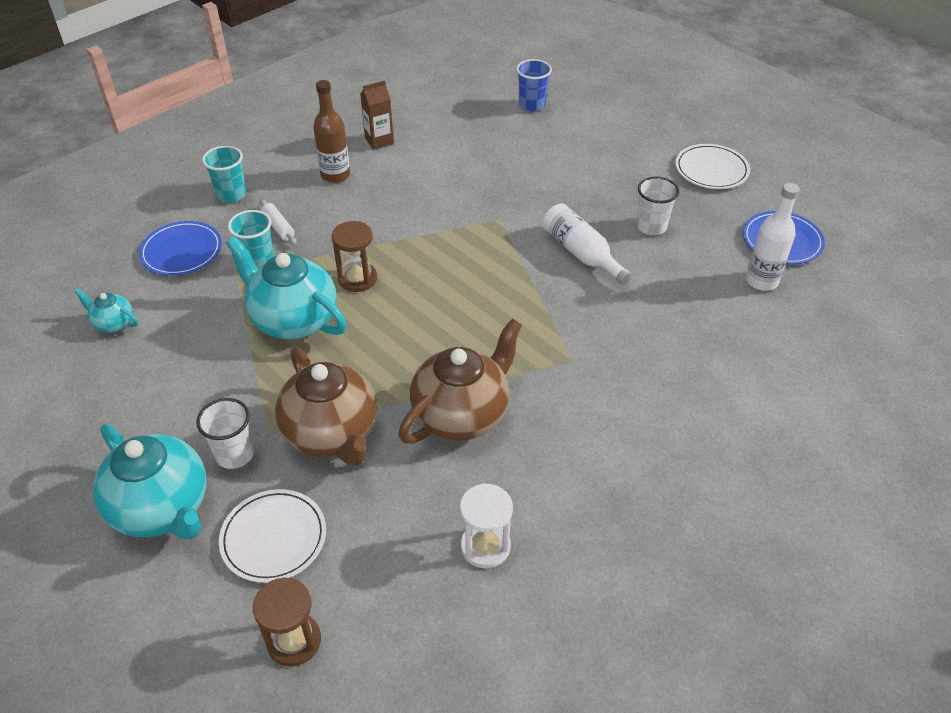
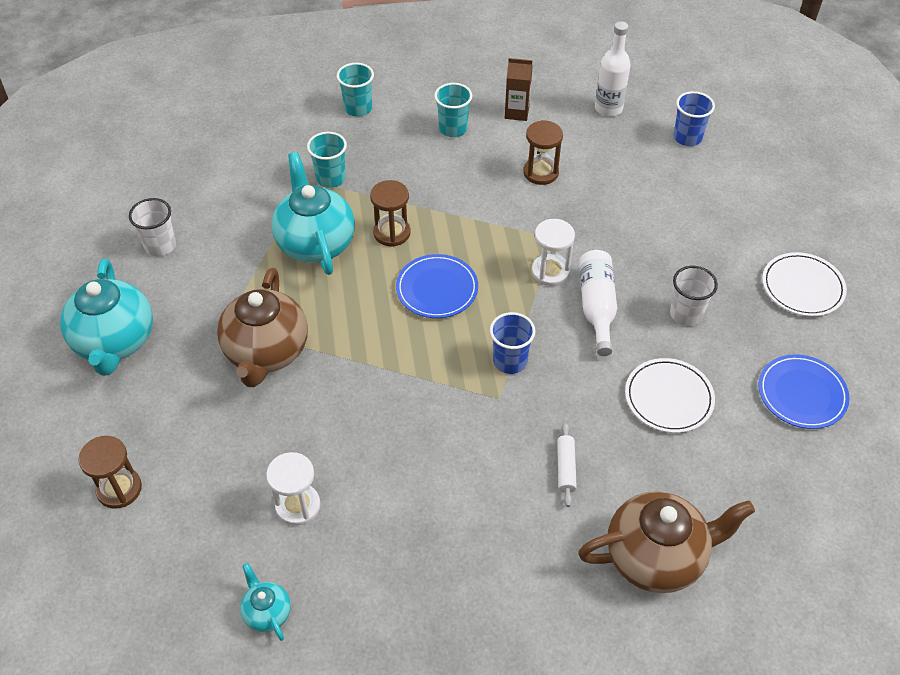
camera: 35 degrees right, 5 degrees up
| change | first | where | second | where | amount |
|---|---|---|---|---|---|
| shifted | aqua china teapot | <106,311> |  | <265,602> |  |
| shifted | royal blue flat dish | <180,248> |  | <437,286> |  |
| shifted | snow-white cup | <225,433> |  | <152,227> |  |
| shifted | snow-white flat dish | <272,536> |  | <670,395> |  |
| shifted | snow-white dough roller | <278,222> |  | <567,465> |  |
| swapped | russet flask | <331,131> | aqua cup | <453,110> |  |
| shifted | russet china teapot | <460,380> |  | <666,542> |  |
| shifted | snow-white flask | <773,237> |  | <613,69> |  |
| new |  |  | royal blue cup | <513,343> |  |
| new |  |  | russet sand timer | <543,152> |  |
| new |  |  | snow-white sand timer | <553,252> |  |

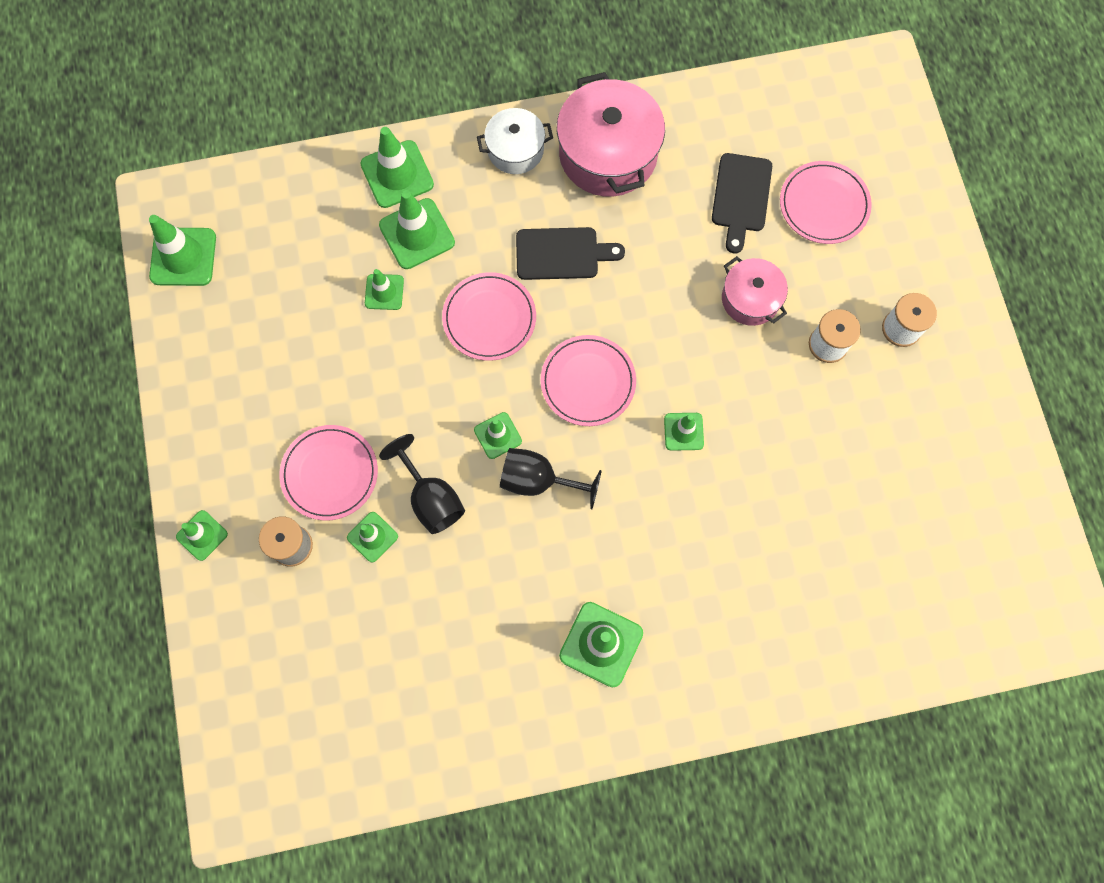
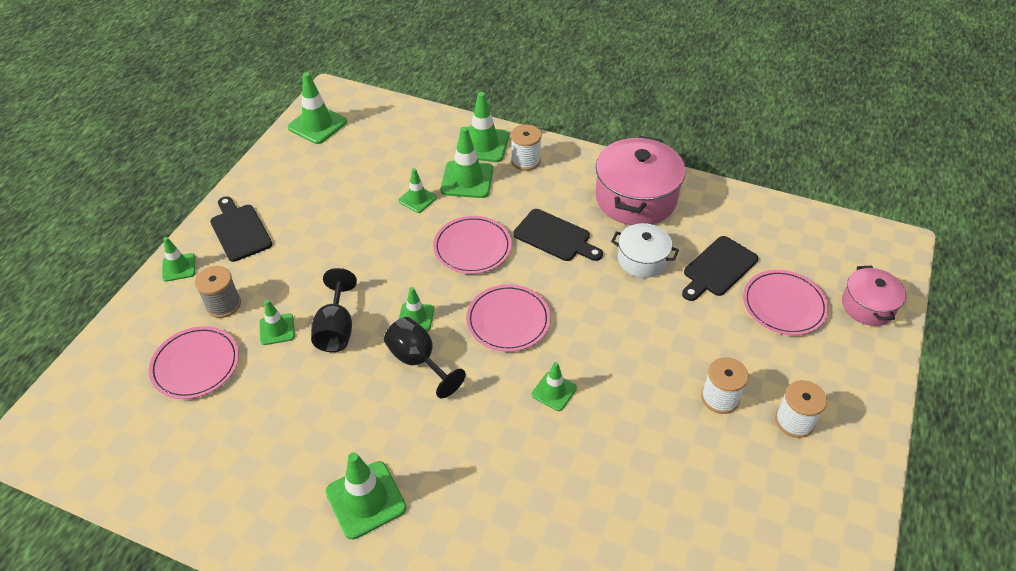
camera: 35 degrees right, 25 degrees down
| change | first | where | second | where | amount |
|---|---|---|---|---|---|
| shifted | pink flat dish | <328,473> |  | <194,362> |  |
| shifted | snow-white pot | <515,141> |  | <645,250> |  |
| shifted | pink pot | <755,291> |  | <874,296> |  |
| new |  |  | ebony bread board | <241,229> |  |
| new |  |  | snow-white bobbin | <526,147> |  |

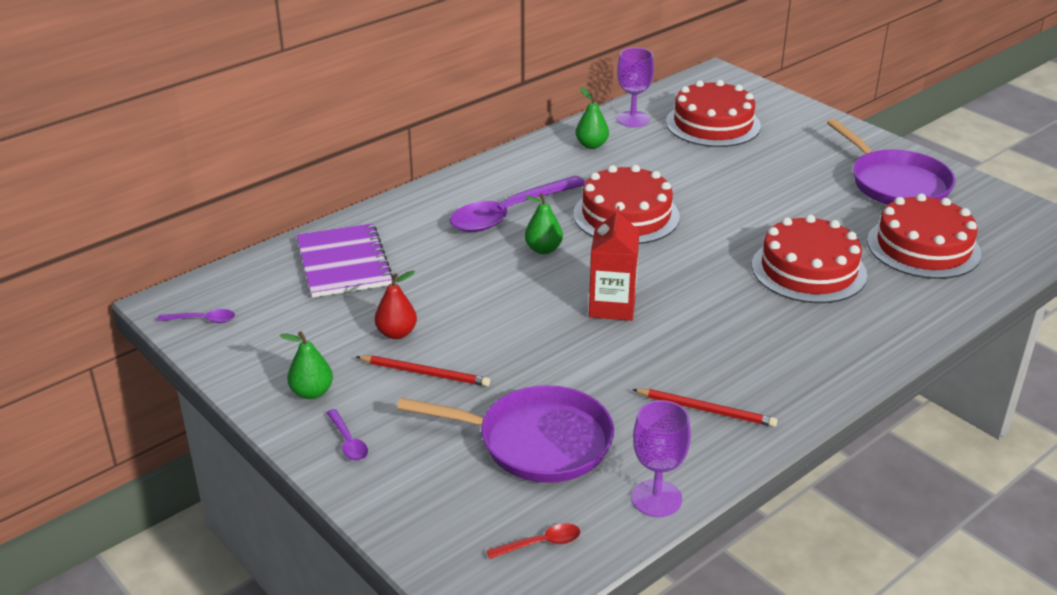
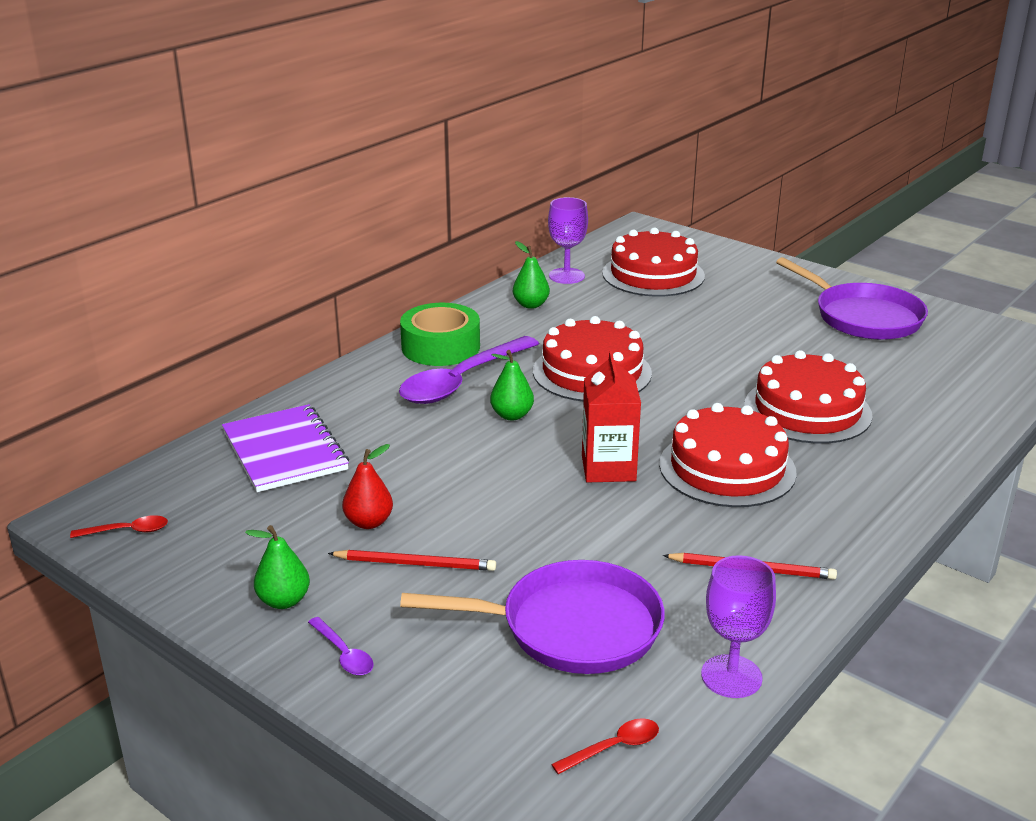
camera: 10 degrees left, 5 degrees down
| change | first | where | second | where | amount |
|---|---|---|---|---|---|
| repainted | royal purple teaspoon | <196,316> | scarlet teaspoon | <119,526> |  |
| shifted | scarlet layer cake | <924,236> |  | <728,455> |  |
| new |  |  | green roll of tape | <440,334> |  |

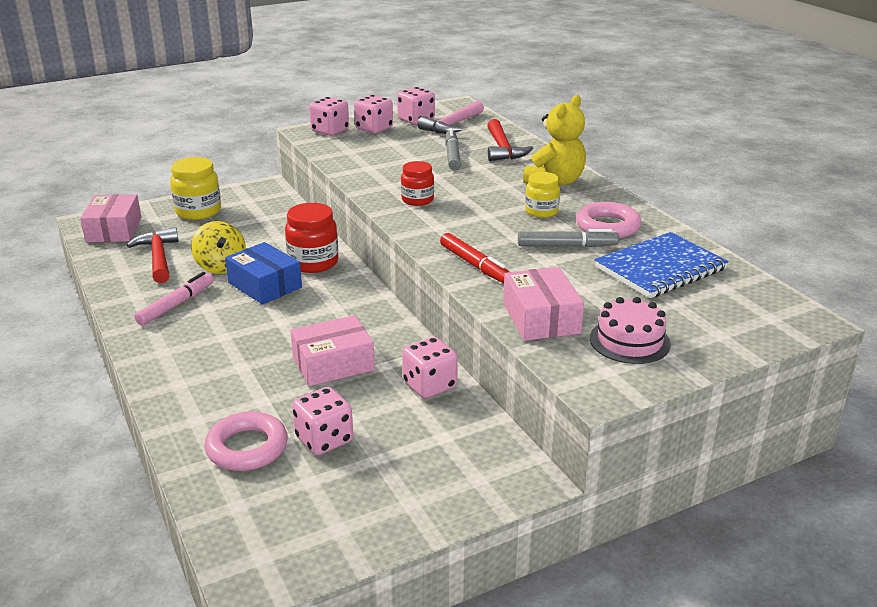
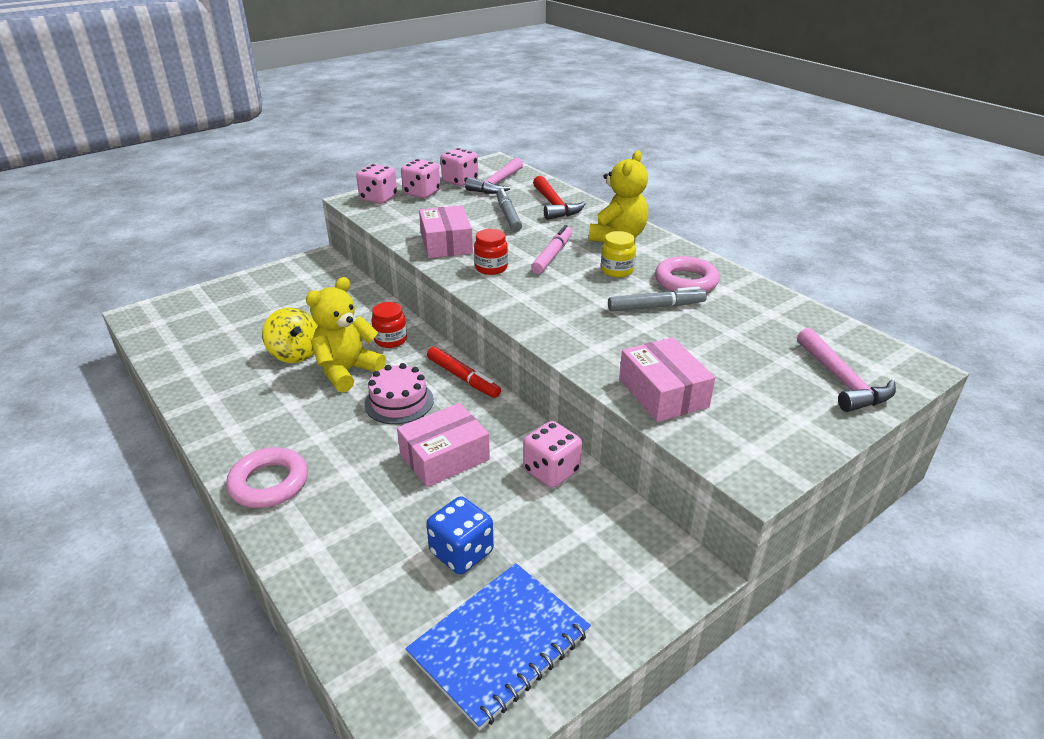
camera: 10 degrees left, 5 degrees up
| change | first | where | second | where | amount |
|---|---|---|---|---|---|
| shifted | pink package | <111,218> |  | <446,231> |  |
| gone | scarlet claw hammer | <153,255> |  |  |  |
| shifted | pink felt pen | <174,298> |  | <551,249> |  |
| gone | golden jar | <195,188> |  |  |  |
| shifted | pink hoop | <246,441> |  | <267,477> |  |
| swapped | royal blue package | <263,273> | golden teddy | <346,334> |  |
| scaled | scarlet jar | <311,238> |  | <389,325> | x0.64 |
| repainted | pink game die | <322,421> | royal blue game die | <460,535> |  |
| shifted | scarlet felt pen | <475,258> |  | <464,372> |  |
| shifted | pink layer cake | <630,330> |  | <399,393> |  |
| shifted | royal blue exercise book | <661,265> |  | <498,647> |  |
| new |  |  | pink claw hammer | <846,370> |  |

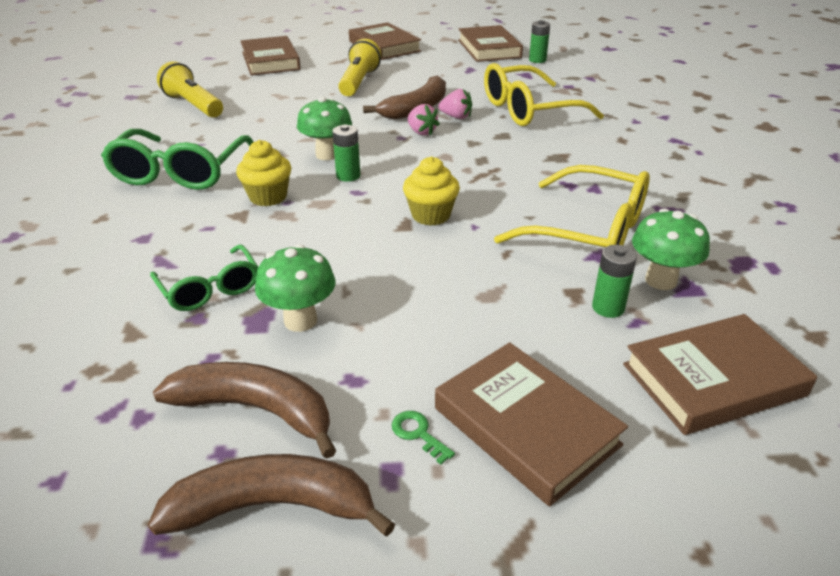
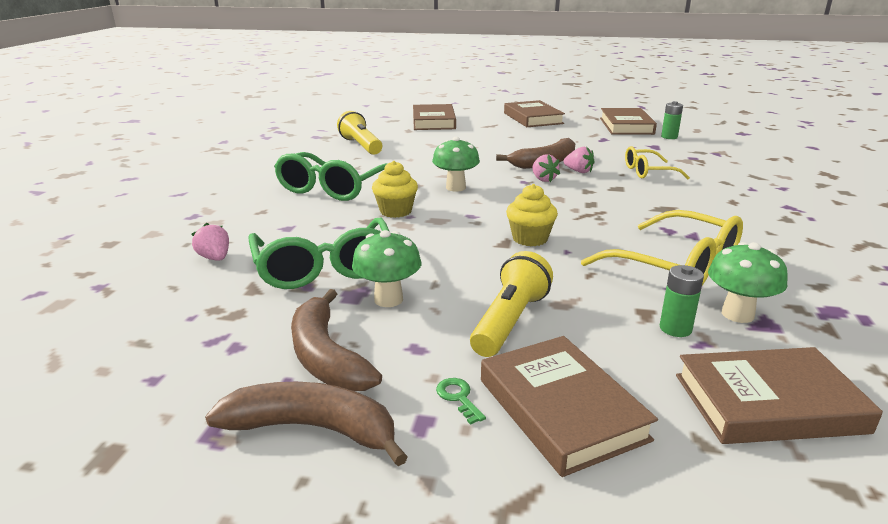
camera: 15 degrees right, 10 degrees down
| change | first | where | second | where | amount |
|---|---|---|---|---|---|
| scaled | green eyeglasses | <204,278> |  | <319,253> | x1.68 |
| rotated | russet banana fruit | <244,410> |  | <336,340> | 150 degrees counterclockwise |
| gone | green power cell | <346,153> |  |  |  |
| shifted | golden pocket torch | <359,67> |  | <511,304> |  |
| scaled | golden eyeglasses | <544,94> |  | <657,162> | x0.59 |
| new |  |  | pink strawberry | <210,242> |  |

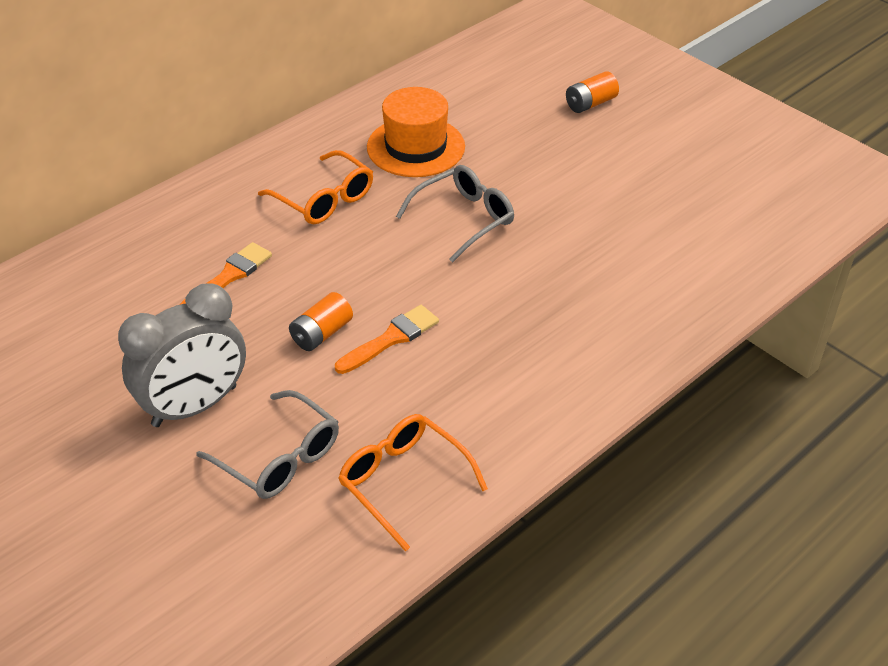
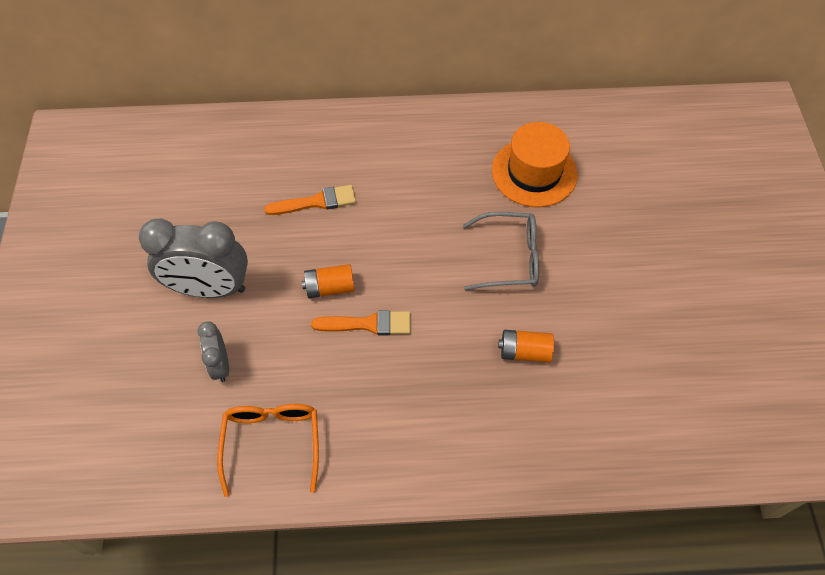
camera: 40 degrees right, 15 degrees up
| change | first | where | second | where | amount |
|---|---|---|---|---|---|
| swapped | gray eyeglasses | <267,444> | gray alarm clock | <213,352> |  |
| gone | bright orange eyeglasses | <315,187> |  |  |  |
| shifted | bright orange power cell | <592,92> |  | <526,346> |  |

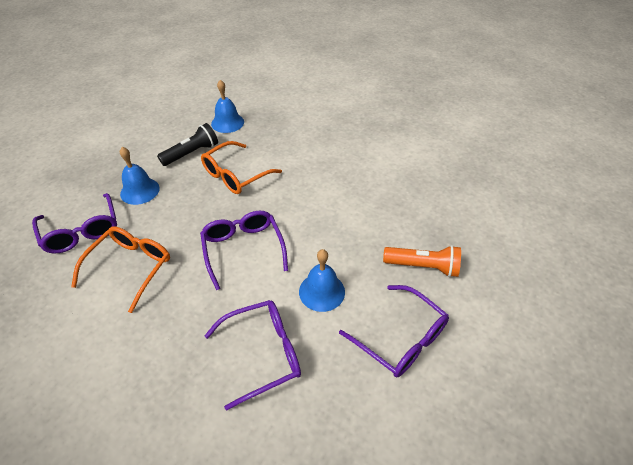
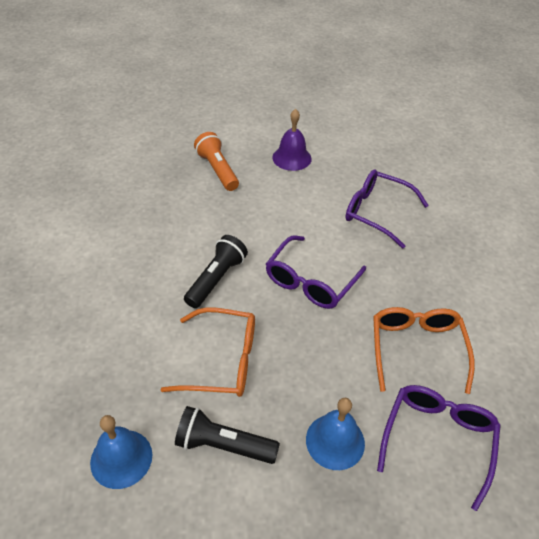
camera: 130 degrees left, 0 degrees up
| change | first | where | second | where | amount |
|---|---|---|---|---|---|
| rotated | bright orange eyeglasses | <120,270> |  | <424,350> | 105 degrees clockwise |
| gone | royal blue school bell | <322,280> |  |  |  |
| swapped | royal purple eyeglasses | <394,331> | royal purple school bell | <292,140> |  |
| new |  |  | ebony pocket torch | <216,271> |  |

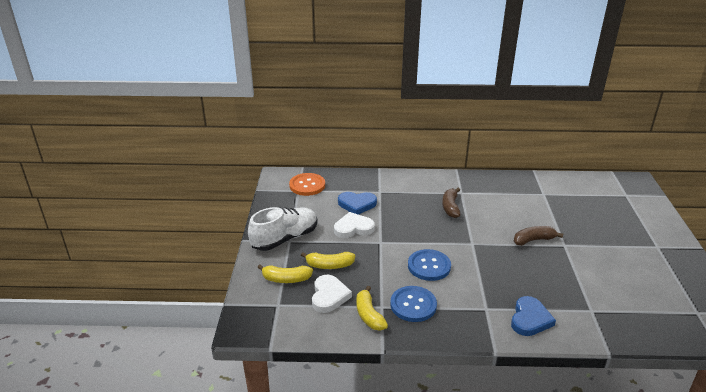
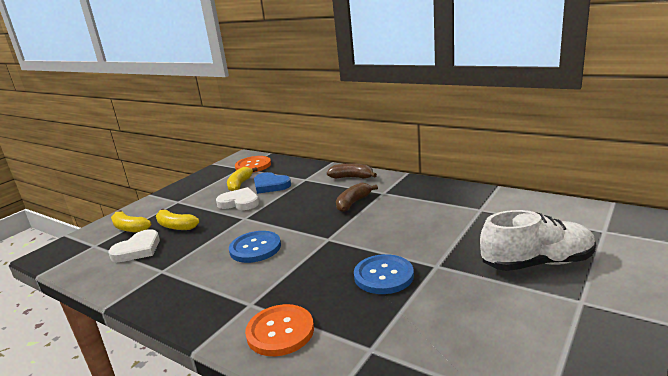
camera: 35 degrees right, 10 degrees down
| change | first | where | second | where | amount |
|---|---|---|---|---|---|
| shifted | snow-white lace-up shoe | <283,229> |  | <538,240> |  |
| shifted | golden banana fruit | <372,308> |  | <242,179> |  |
| shifted | royal blue sewing button | <413,304> |  | <384,274> |  |
| swapped | royal blue love heart | <533,316> | bright orange sewing button | <279,330> |  |
| shifted | russet banana fruit | <538,236> |  | <352,171> |  |

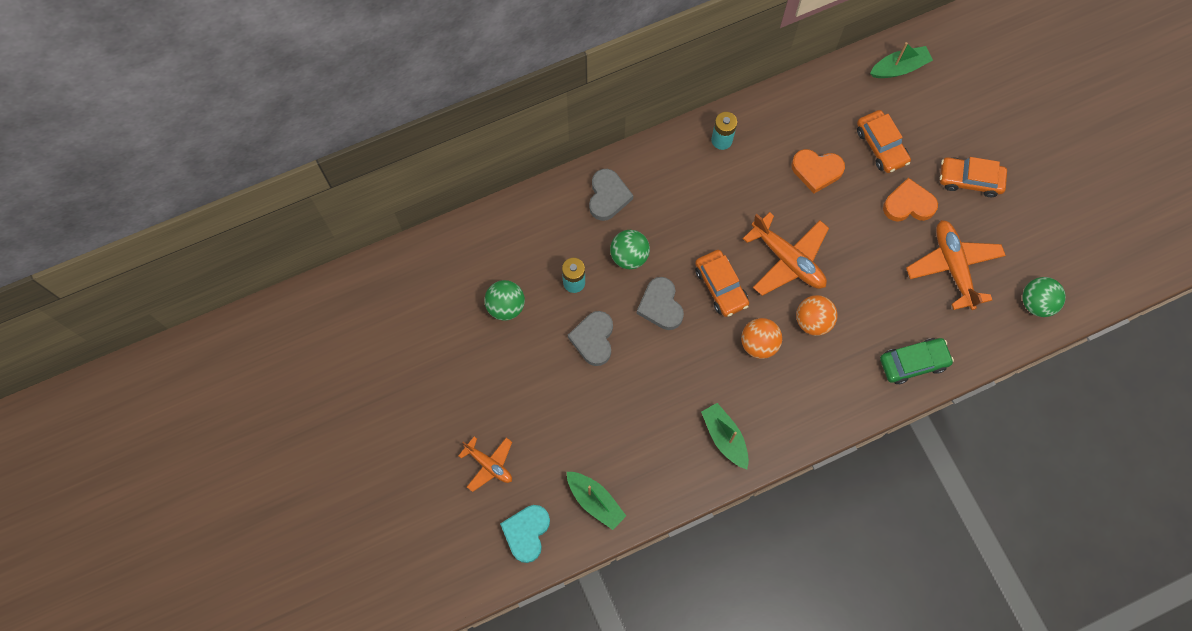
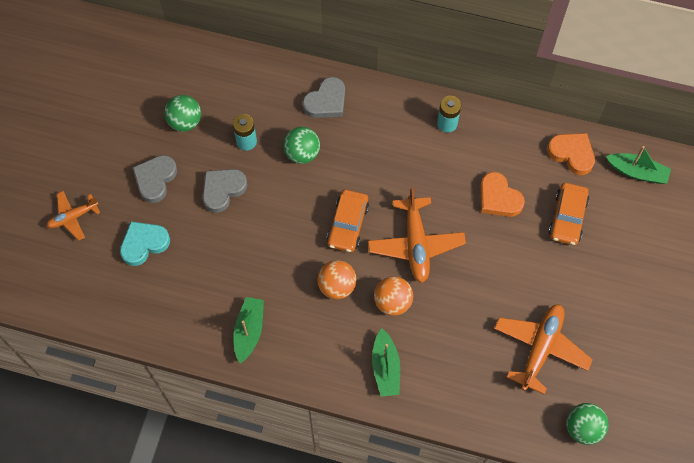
camera: 40 degrees right, 5 degrees down
| change | first | where | second | where | amount |
|---|---|---|---|---|---|
| rotated | bright orange aeroplane | <485,464> |  | <73,216> | 75 degrees clockwise |
| shifted | aqua love heart | <525,534> |  | <145,243> |  |
| shifted | green sailboat | <596,501> |  | <386,362> |  |
| shifted | gray love heart | <660,303> |  | <154,179> |  |
| gone | green car | <917,361> |  |  |  |
| shifted | bright orange love heart | <910,200> |  | <571,154> |  |
| gone | bright orange car | <973,177> |  |  |  |

